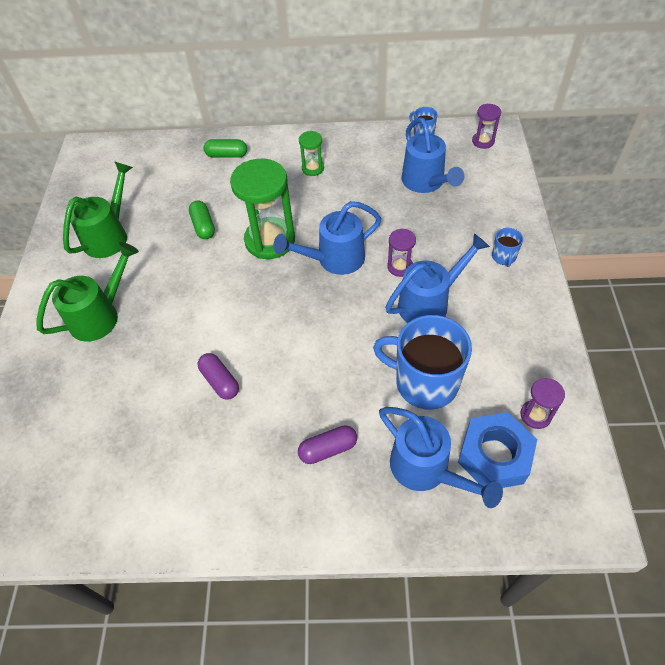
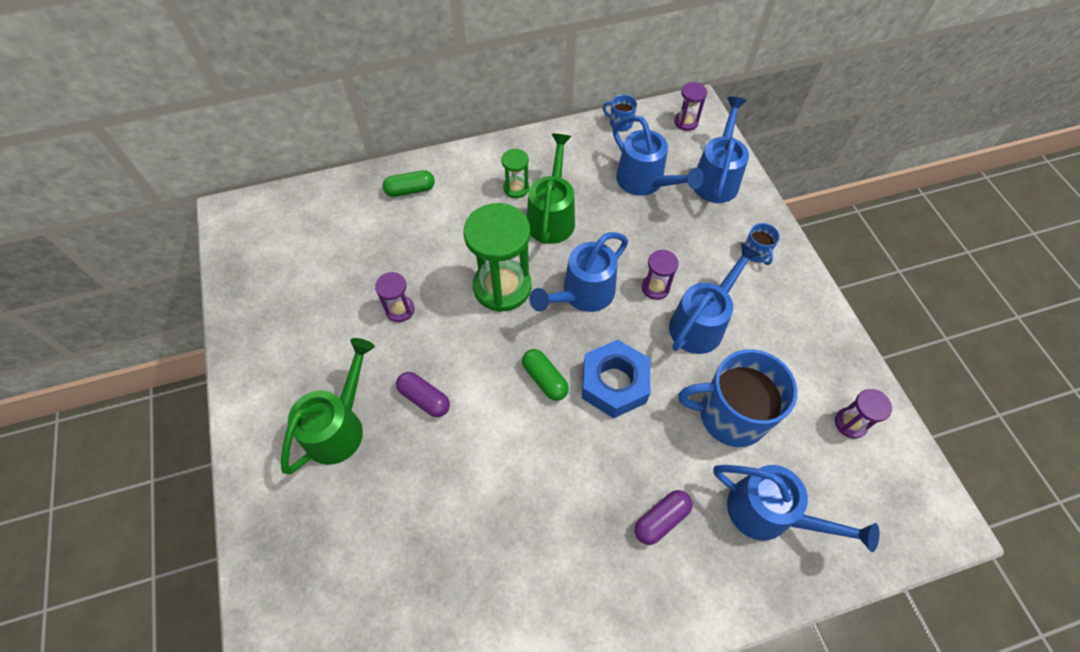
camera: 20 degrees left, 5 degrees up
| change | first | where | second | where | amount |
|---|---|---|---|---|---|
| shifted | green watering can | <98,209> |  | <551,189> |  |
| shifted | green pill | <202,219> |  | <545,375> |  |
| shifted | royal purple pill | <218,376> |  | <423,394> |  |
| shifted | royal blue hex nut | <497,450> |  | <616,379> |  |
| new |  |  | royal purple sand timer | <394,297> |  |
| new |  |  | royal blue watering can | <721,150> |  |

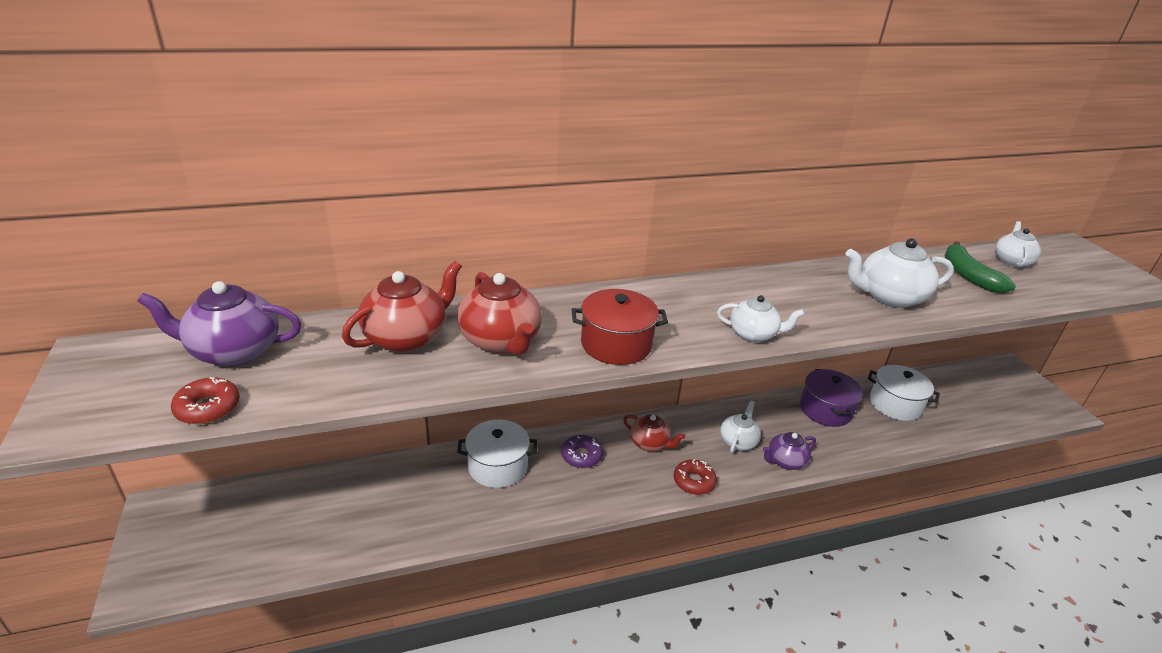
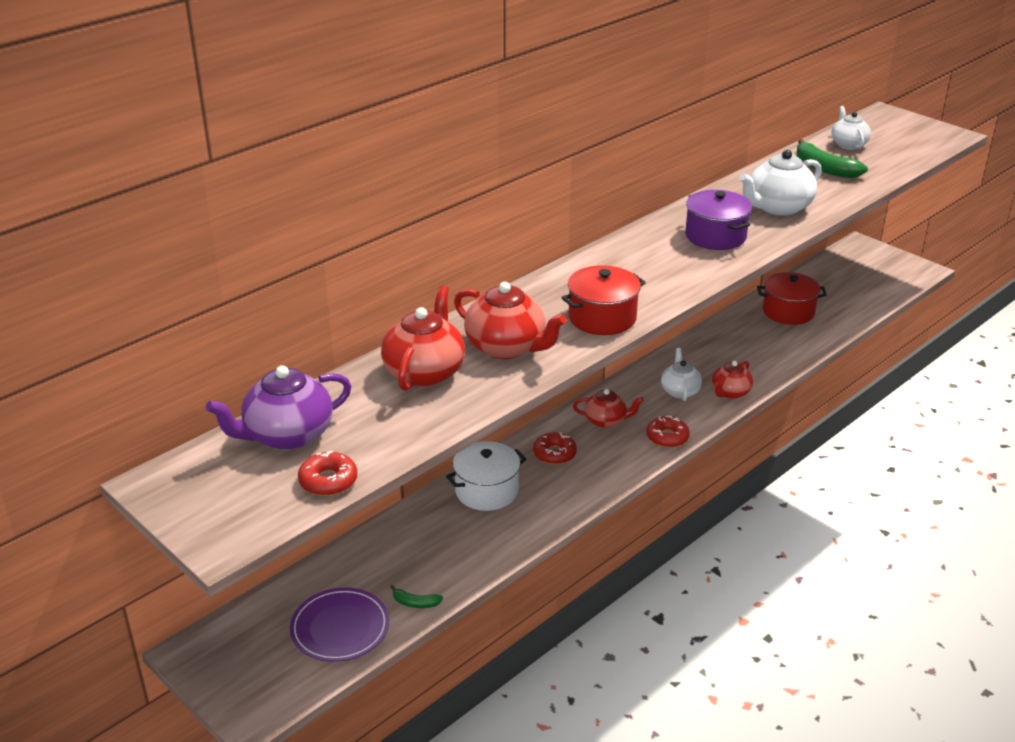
camera: 25 degrees left, 0 degrees up
| change | first | where | second | where | amount |
|---|---|---|---|---|---|
| repainted | royal purple donut | <582,451> | scarlet donut | <555,448> |  |
| gone | snow-white china teapot | <760,318> |  |  |  |
| repainted | royal purple china teapot | <789,451> | scarlet china teapot | <732,380> |  |
| shifted | royal purple pot | <831,398> |  | <718,220> |  |
| repainted | snow-white pot | <904,393> | scarlet pot | <792,298> |  |
| new |  |  | royal purple flat dish | <339,624> |  |
| new |  |  | green banana fruit | <416,596> |  |

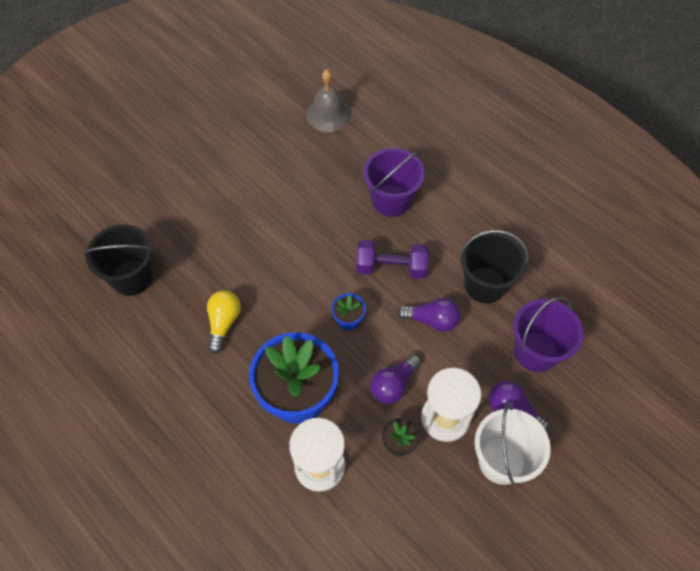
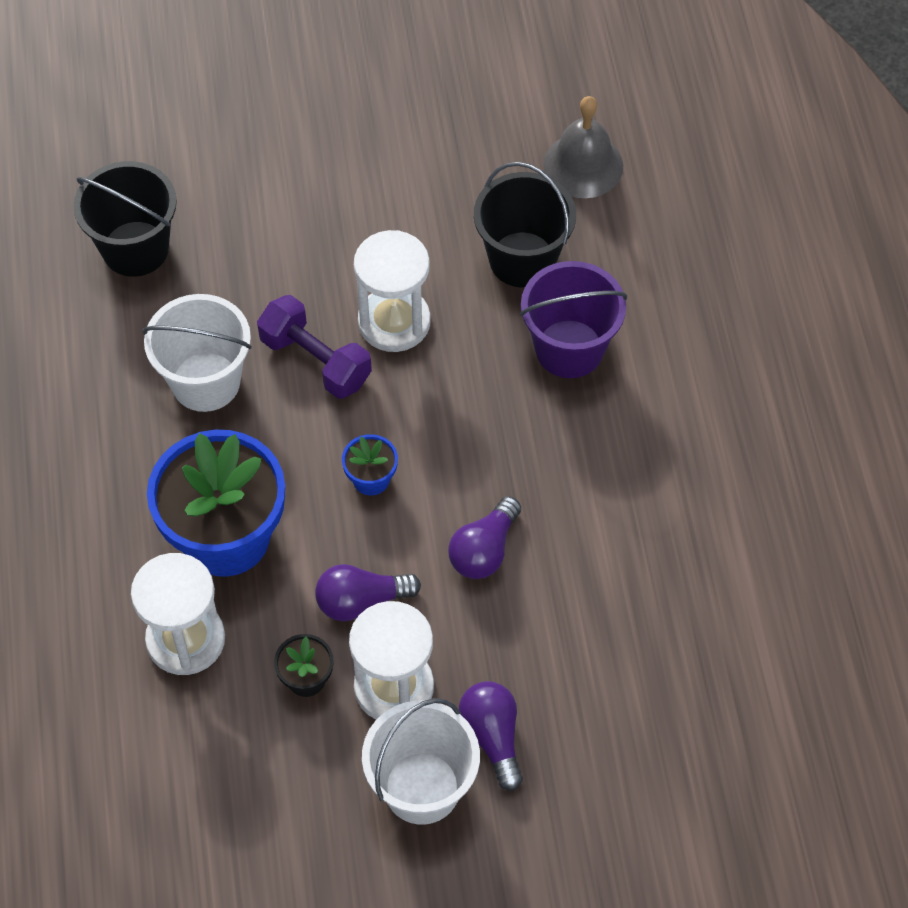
camera: 35 degrees right, 0 degrees up
| change | first | where | second | where | amount |
|---|---|---|---|---|---|
| swapped | golden bulb | <224,322> | snow-white sand bucket | <197,353> |  |
| shifted | royal purple hand weight | <392,259> |  | <314,347> |  |
| rotated | royal purple bulb | <429,315> |  | <484,537> | 75 degrees clockwise |
| shifted | ebony sand bucket | <493,266> |  | <525,225> |  |
| gone | royal purple sand bucket | <548,334> |  |  |  |
| new |  |  | snow-white sand timer | <392,291> |  |

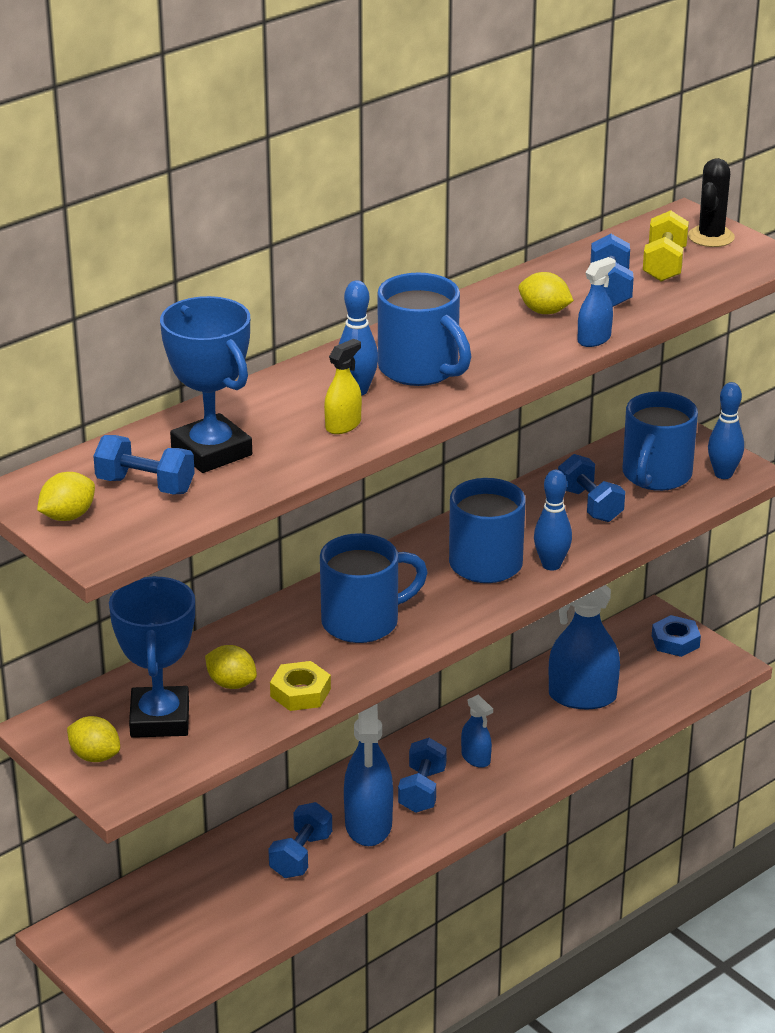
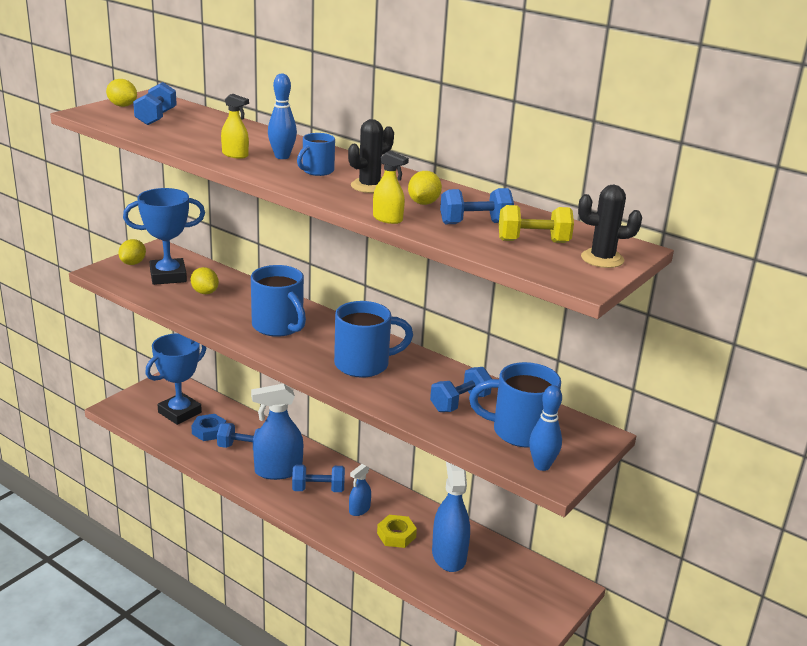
camera: 75 degrees right, 5 degrees down
| change | first | where | second | where | amount |
|---|---|---|---|---|---|
| shifted | royal blue award cup | <206,384> |  | <175,379> |  |
| rotated | golden toy lemon | <231,667> |  | <205,280> | 60 degrees counterclockwise |
| shifted | golden hex nut | <300,686> |  | <397,531> |  |
| scaled | royal blue mug | <424,329> |  | <316,154> | x0.55 |
| gone | royal blue bowling pin | <553,520> |  |  |  |
| repainted | royal blue spray bottle | <597,302> | golden spray bottle | <391,187> |  |
| shifted | royal blue hex nut | <676,636> |  | <208,427> |  |
| new |  |  | ebony cactus | <371,156> |  |

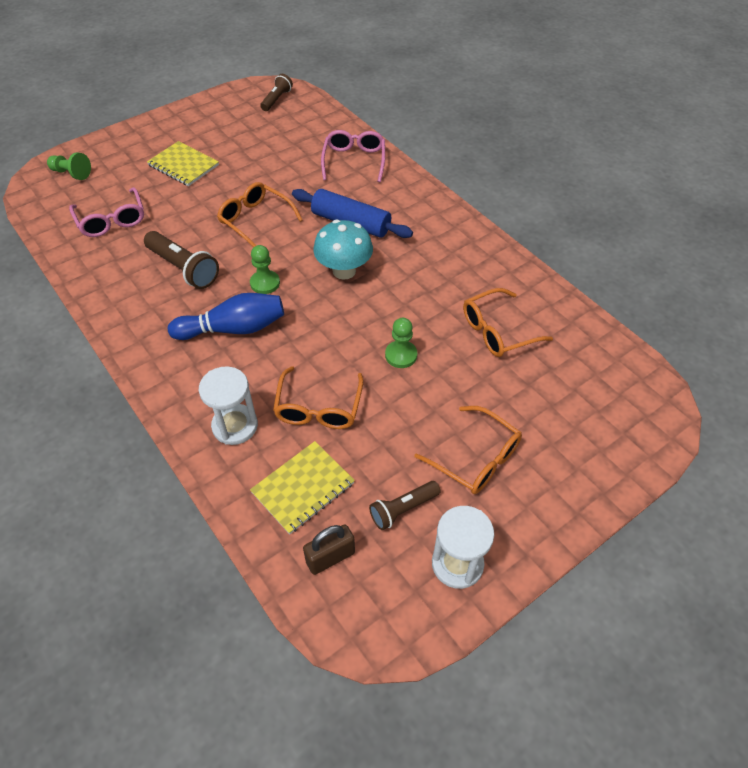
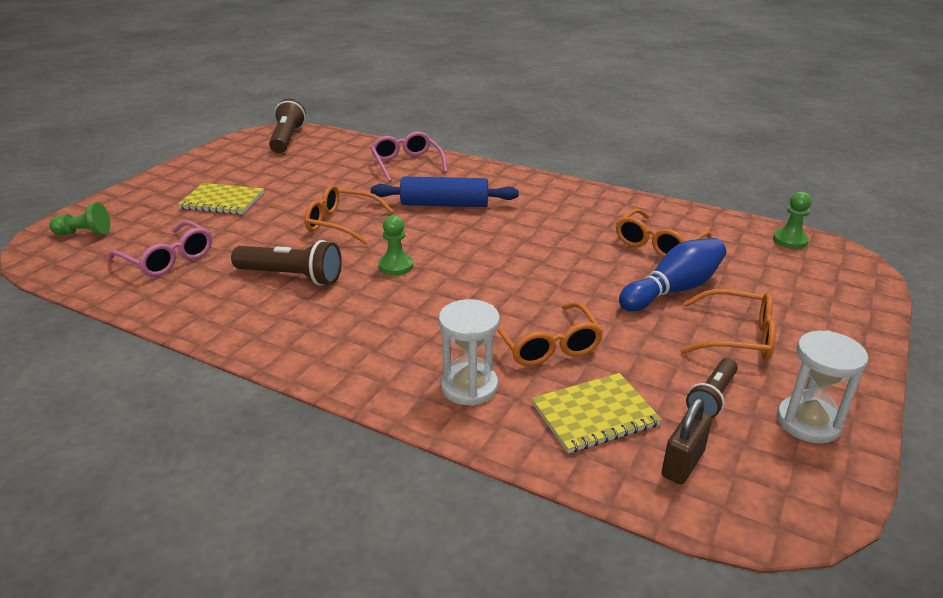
camera: 25 degrees left, 20 degrees down
| change | first | where | second | where | amount |
|---|---|---|---|---|---|
| shifted | royal blue bowling pin | <226,316> |  | <672,275> |  |
| rotated | golden exercise book | <302,487> |  | <596,413> | 45 degrees clockwise |
| scaled | russet pocket torch | <276,92> |  | <287,125> | x1.58 |
| gone | aqua mushroom | <343,250> |  |  |  |
| shifted | green game pawn | <401,343> |  | <792,220> |  |

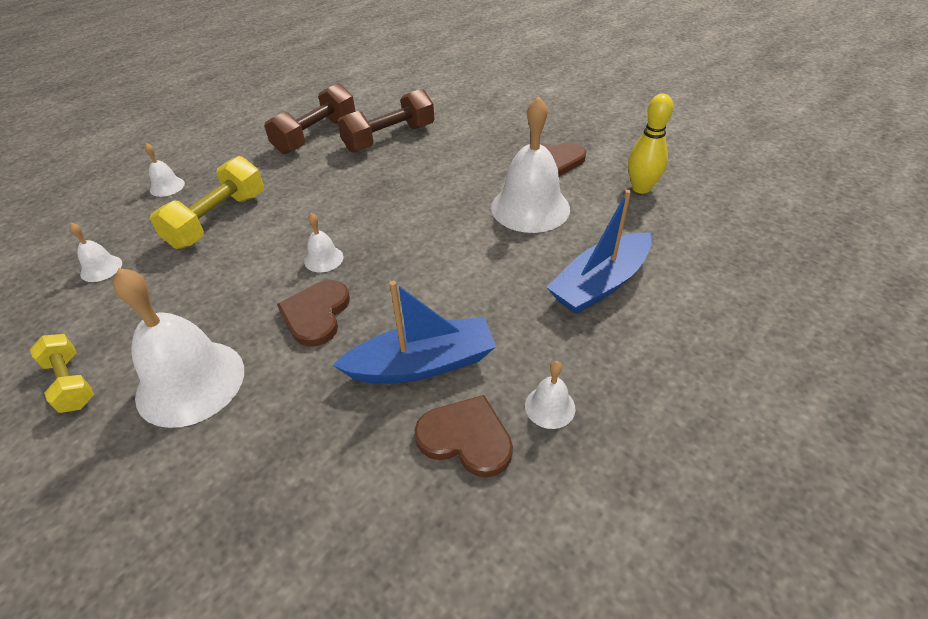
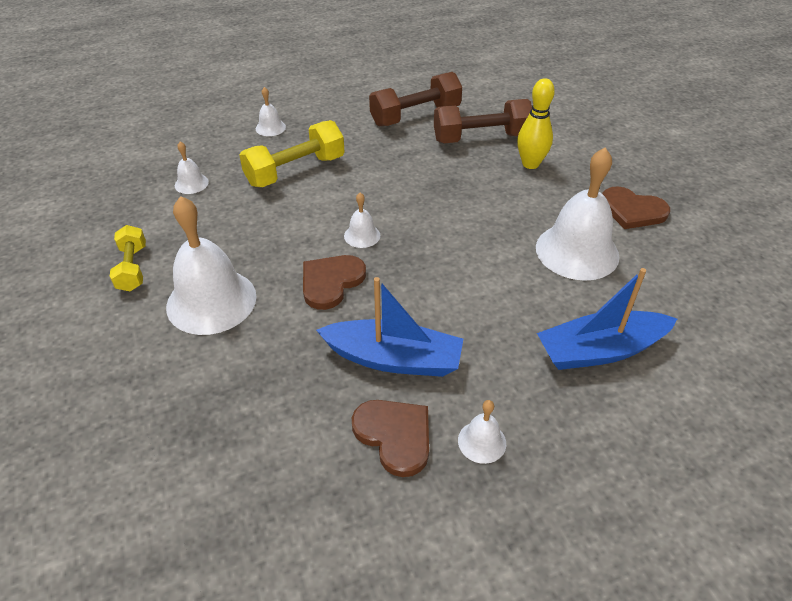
camera: 25 degrees right, 0 degrees up
| change | first | where | second | where | amount |
|---|---|---|---|---|---|
| shifted | golden bowling pin | <650,144> |  | <536,123> |  |

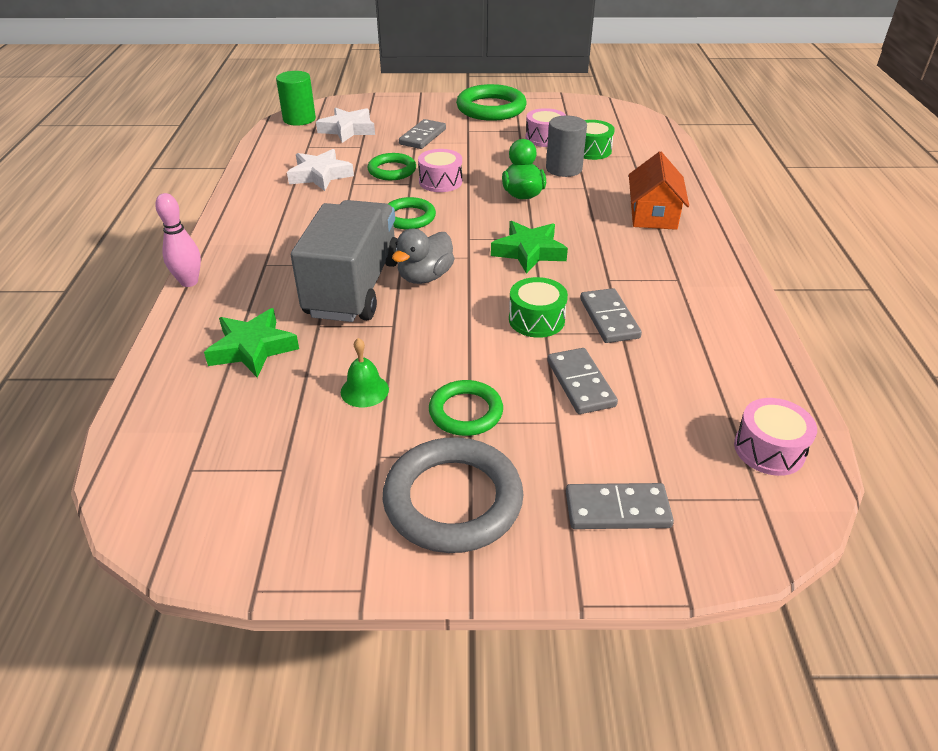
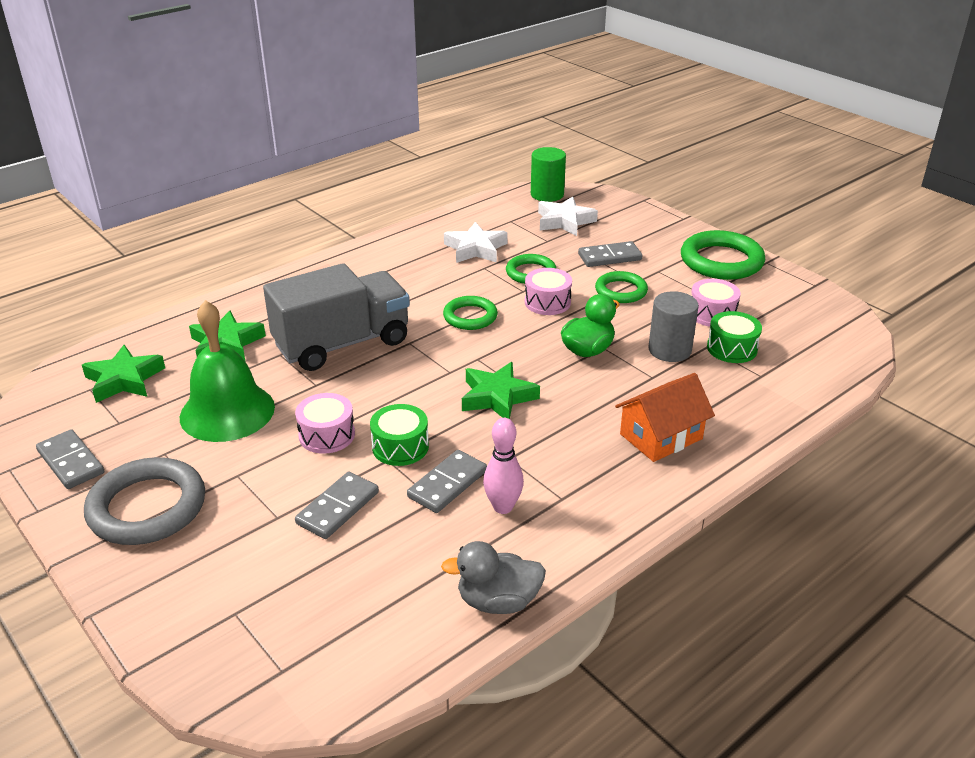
camera: 50 degrees right, 5 degrees down
| change | first | where | second | where | amount |
|---|---|---|---|---|---|
| shifted | pink bowling pin | <178,240> |  | <503,466> |  |
| scaled | green school bell | <365,372> |  | <227,371> | x2.24 |
| shifted | gray duck | <423,256> |  | <493,577> |  |
| shifted | green hoop | <466,408> |  | <621,287> |  |
| shifted | gray domino piece | <620,506> |  | <70,459> |  |
| shifted | pink toy drum | <775,437> |  | <325,423> |  |
| new |  |  | green star | <123,374> |  |

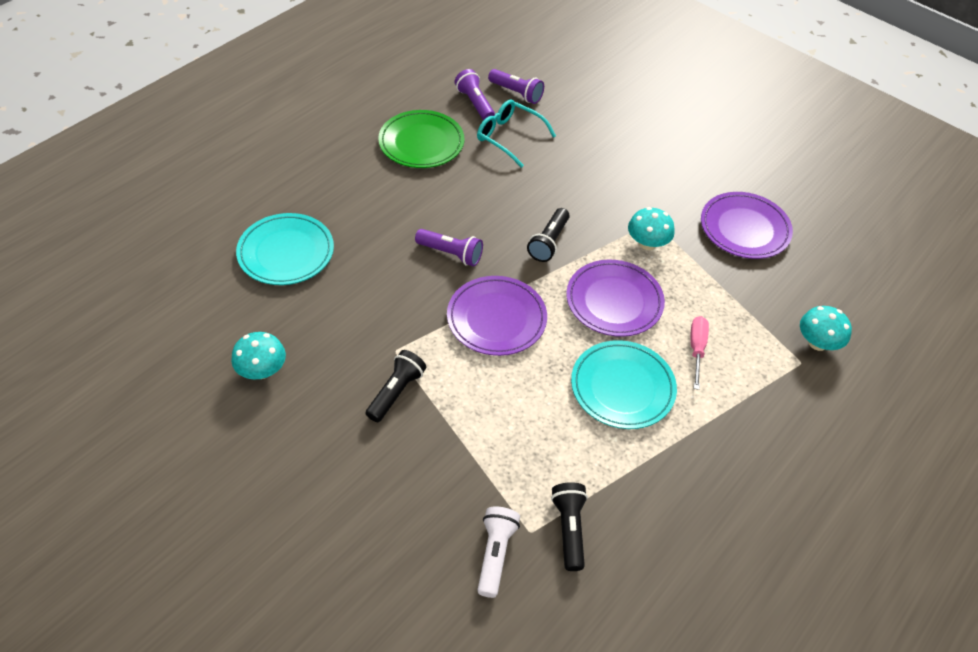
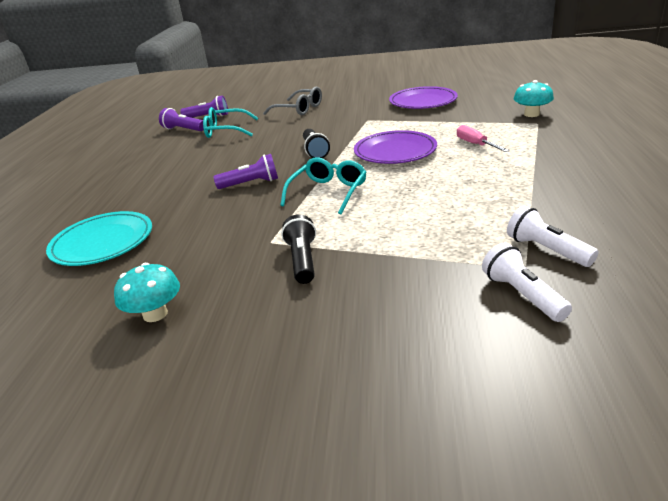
camera: 30 degrees left, 20 degrees down
| change | first | where | second | where | amount |
|---|---|---|---|---|---|
| gone | green flat dish | <421,139> |  |  |  |
| swapped | royal purple flat dish | <497,316> | aqua eyeglasses | <323,186> |  |
| repainted | ebony pocket torch | <569,526> | snow-white pocket torch | <553,236> |  |
| gone | aqua flat dish | <624,384> |  |  |  |
| gone | aqua mushroom | <651,228> |  |  |  |
| new |  |  | gray eyeglasses | <292,100> |  |

